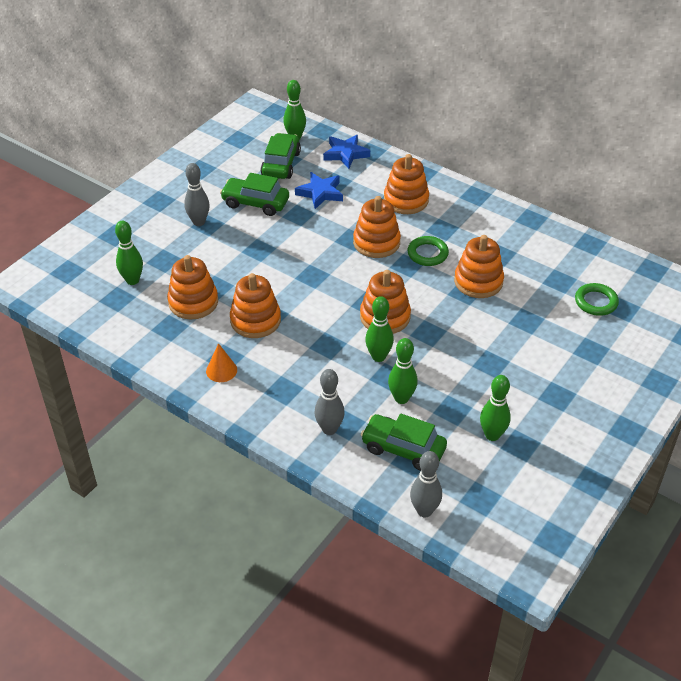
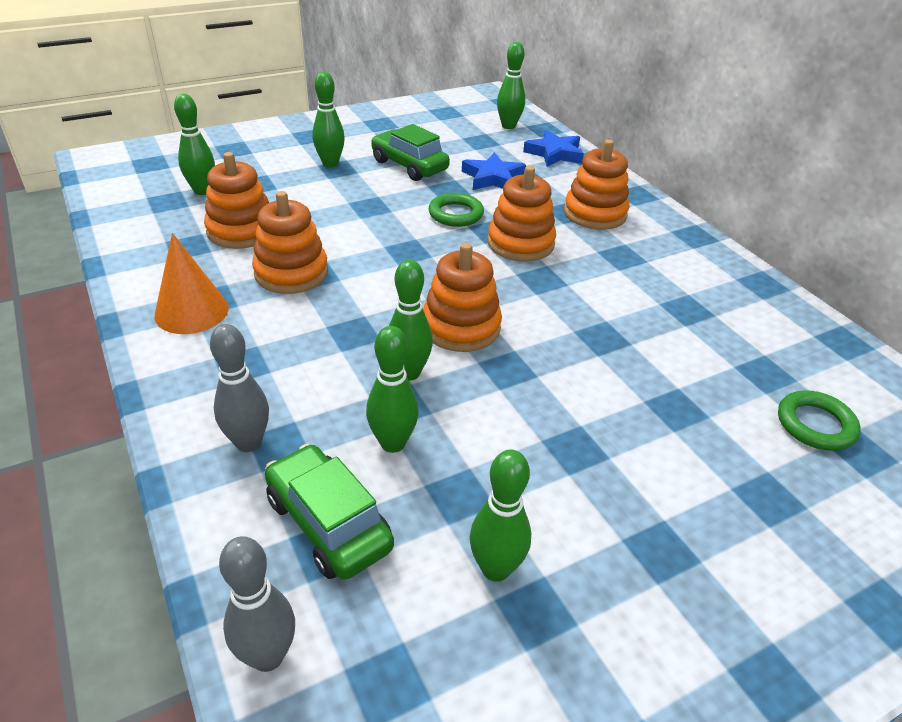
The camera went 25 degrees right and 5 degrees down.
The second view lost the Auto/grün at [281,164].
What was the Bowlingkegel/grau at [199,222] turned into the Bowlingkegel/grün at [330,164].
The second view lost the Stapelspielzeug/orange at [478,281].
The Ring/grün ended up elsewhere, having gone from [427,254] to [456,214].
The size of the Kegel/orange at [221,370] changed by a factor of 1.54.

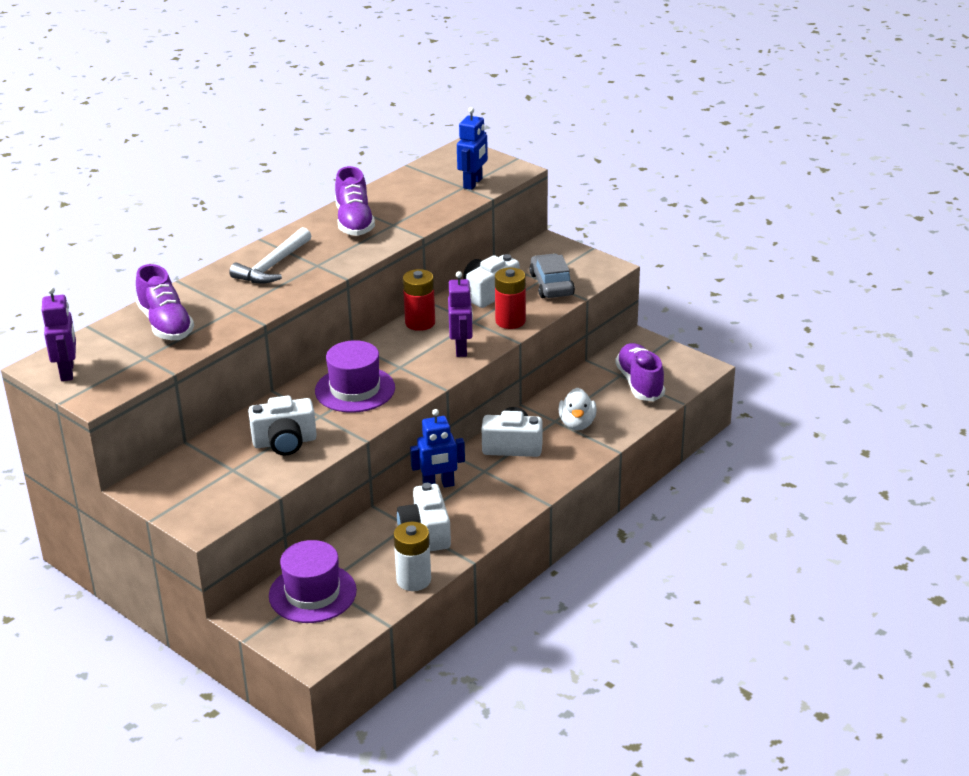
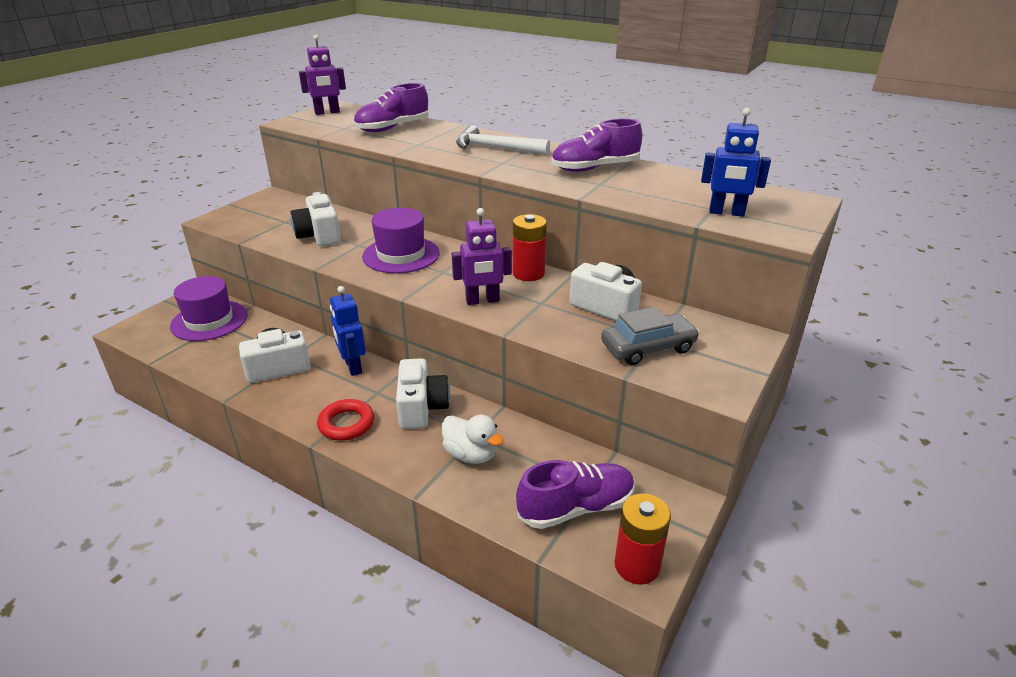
The camera went 80 degrees right and 0 degrees up.
The Batterie/rot ended up elsewhere, having gone from [510,321] to [637,565].
The Ente/weiß at [577,424] ended up facing another way, 135 degrees counterclockwise from before.
The second view lost the Batterie/weiß at [413,580].
The second view gained the Ring/rot at [346,424].

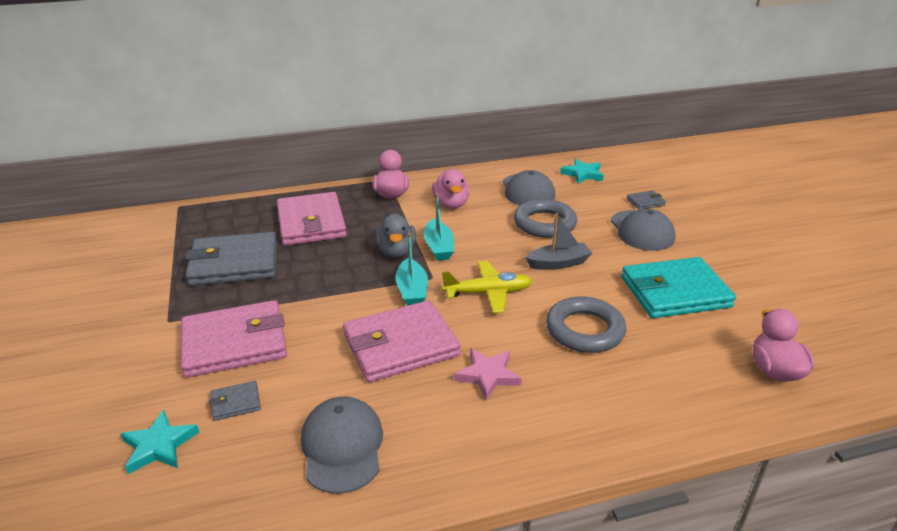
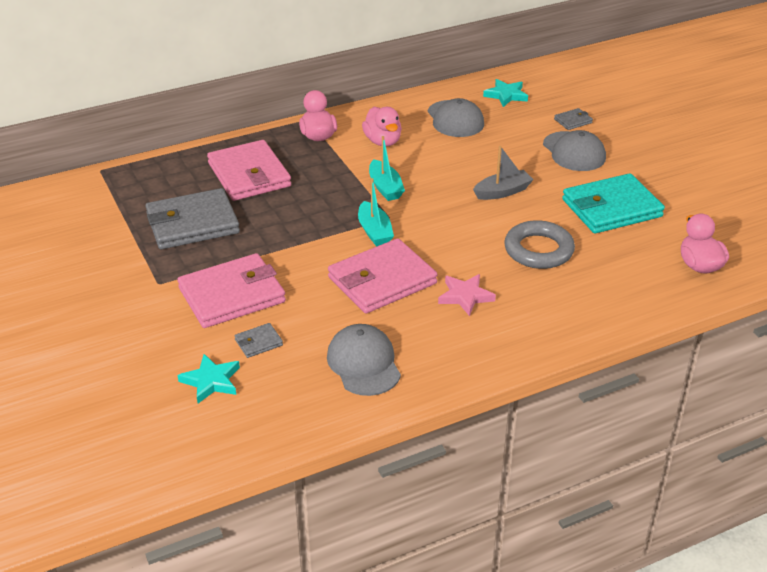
The camera went 10 degrees left and 5 degrees up.
The second view lost the Ring/grau at [544,223].
The second view lost the Ente/grau at [396,251].
The second view lost the Flugzeug/gelb at [488,293].

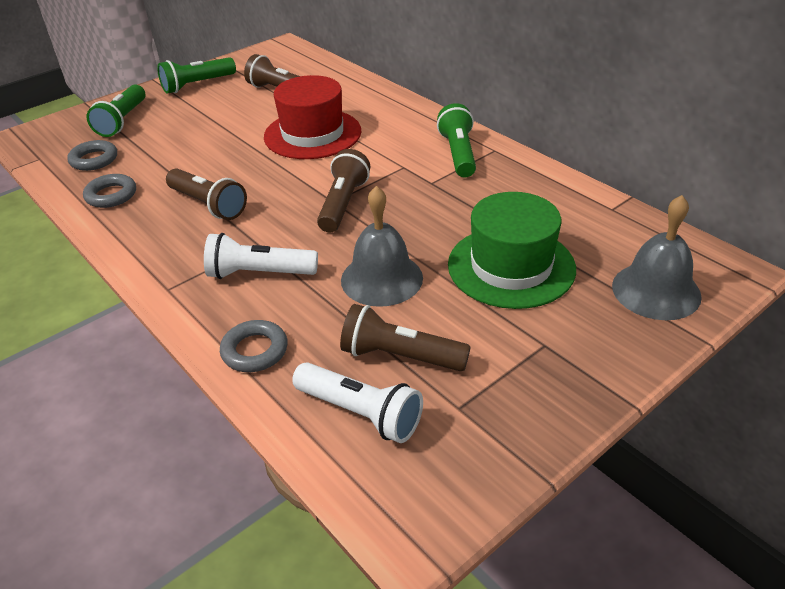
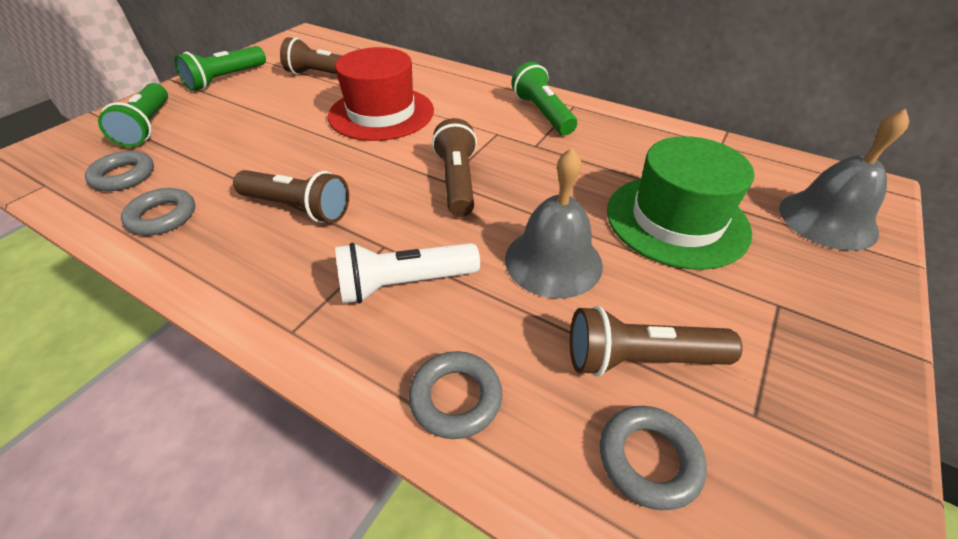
The camera went 20 degrees left and 5 degrees up.
Where the Taschenlampe/weiß stood at [361,413], the Ring/grau came to stand at [648,459].

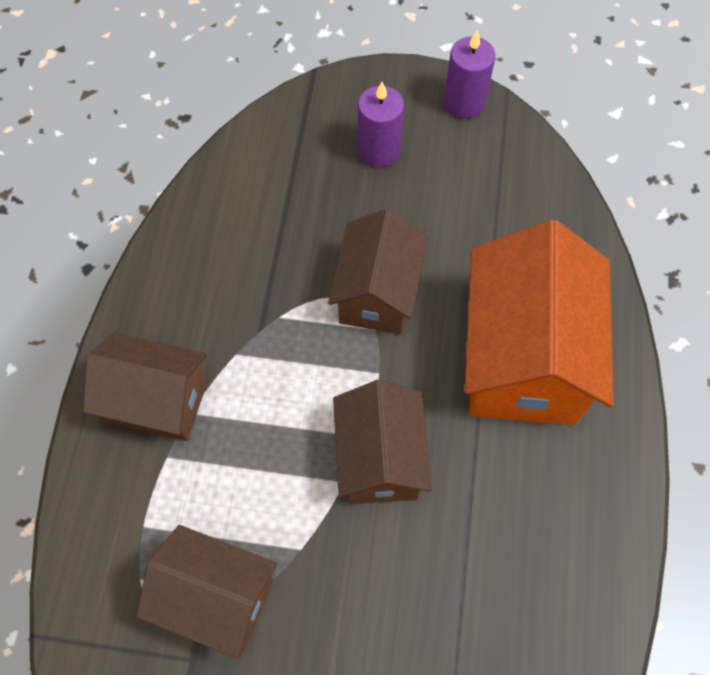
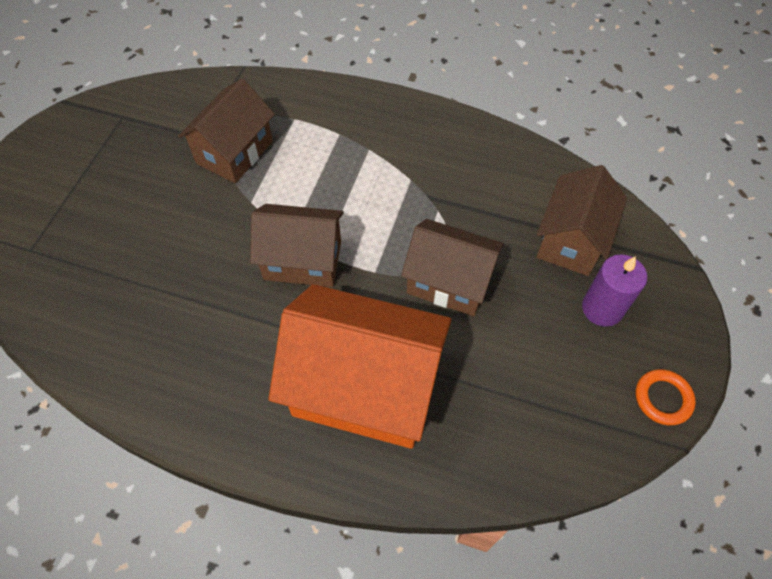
The camera went 100 degrees right and 5 degrees down.
Where the Kerze/lila stood at [464,103], the Ring/orange came to stand at [663,398].
The Haus/braun ended up elsewhere, having gone from [157,401] to [571,240].

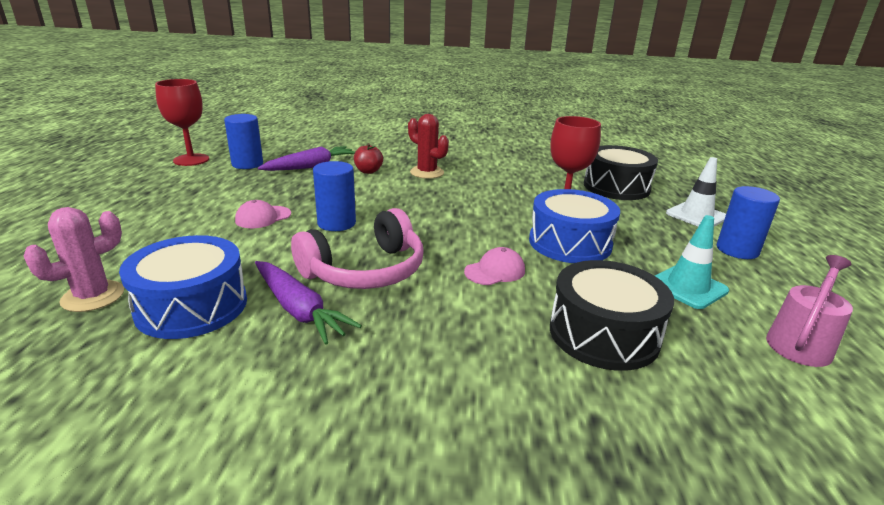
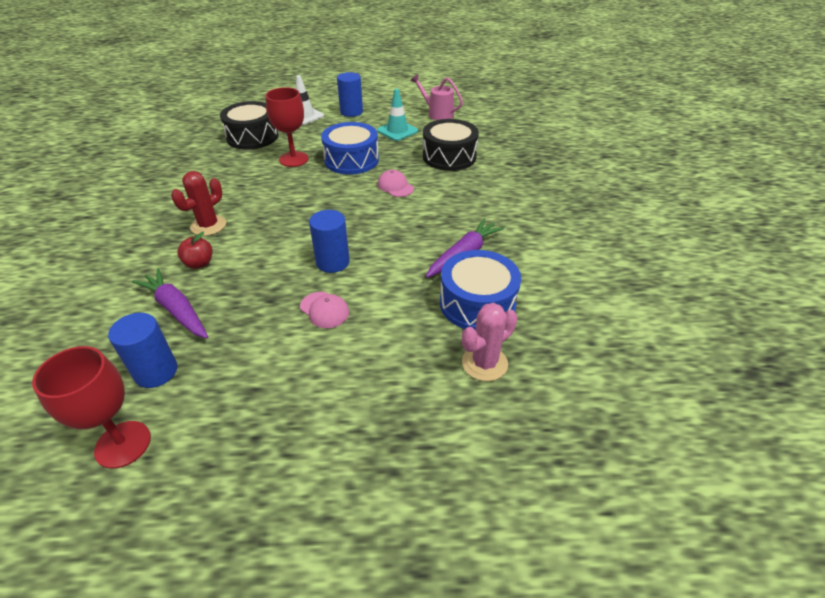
The camera went 95 degrees left and 15 degrees up.
The Kaktus/rosa at [93,296] ended up facing another way, 75 degrees counterclockwise from before.
The second view lost the Kopfhörer/rosa at [365,271].

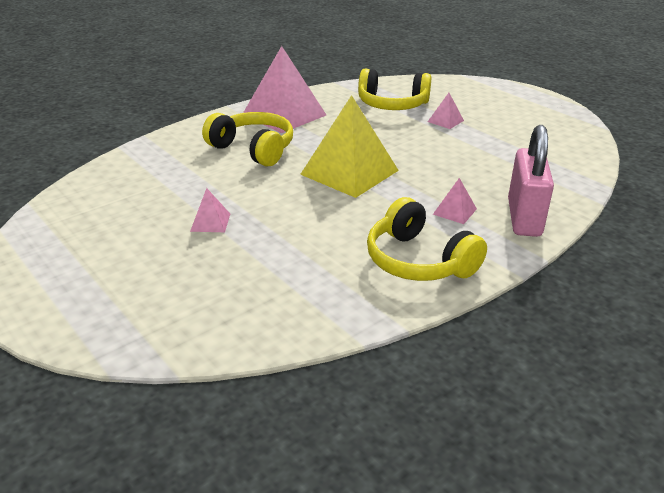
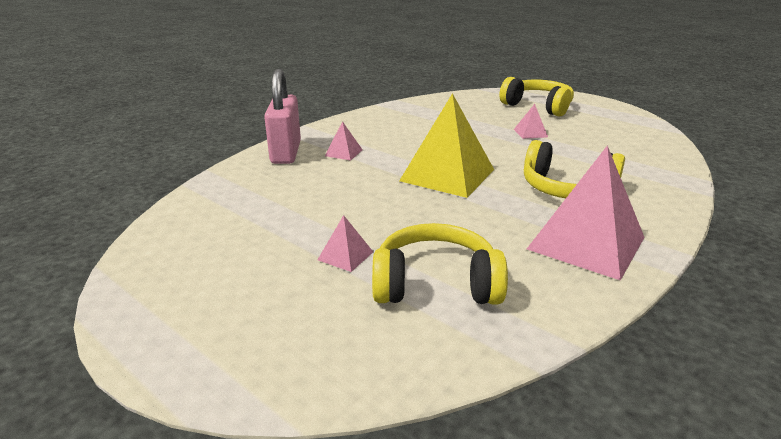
The camera went 170 degrees right and 5 degrees down.
The Kopfhörer/gelb ended up elsewhere, having gone from [418,261] to [538,106].

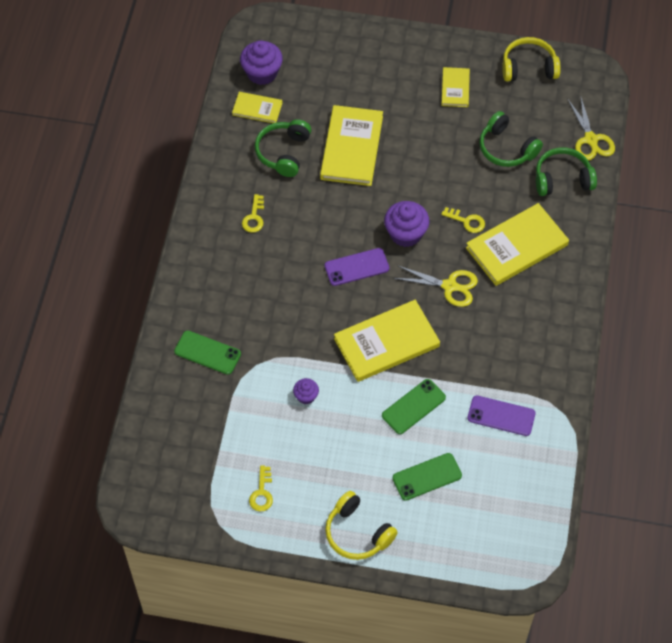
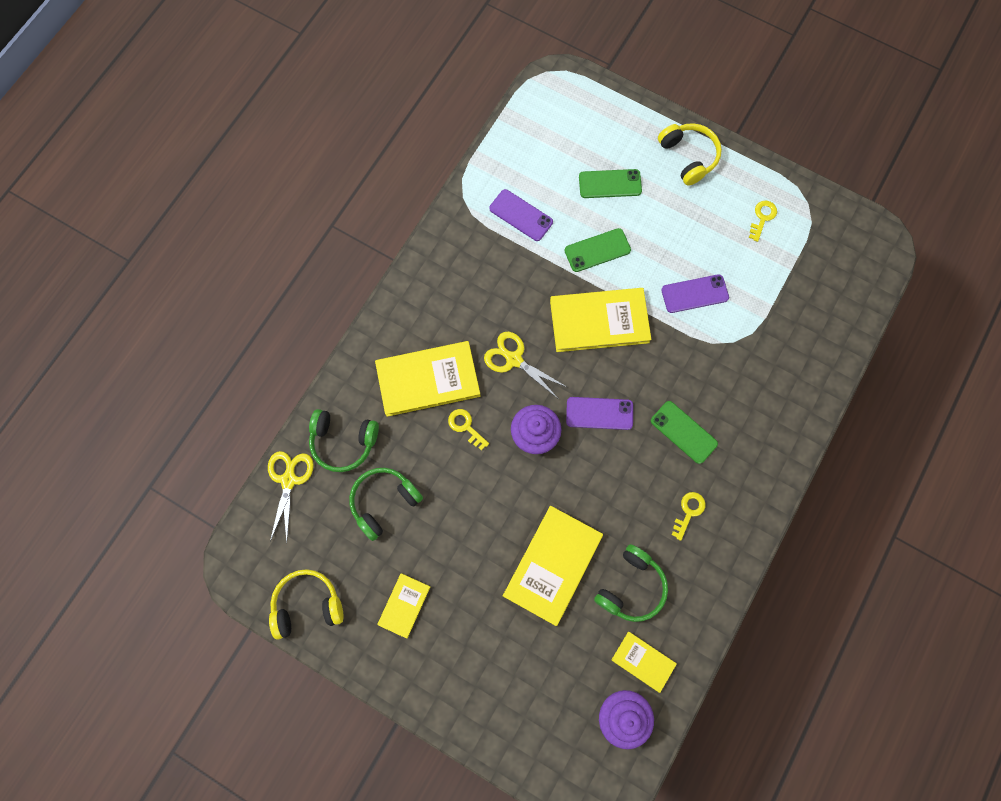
The camera went 160 degrees left and 15 degrees up.
The Kopfhörer/gelb at [528,67] ended up facing another way, 150 degrees clockwise from before.
The Kopfhörer/grün at [506,148] ended up facing another way, 105 degrees counterclockwise from before.
The Handy/grün ended up elsewhere, having gone from [207,353] to [683,432].
Where the Muffin/lila stood at [306,396], the Handy/lila came to stand at [694,294].

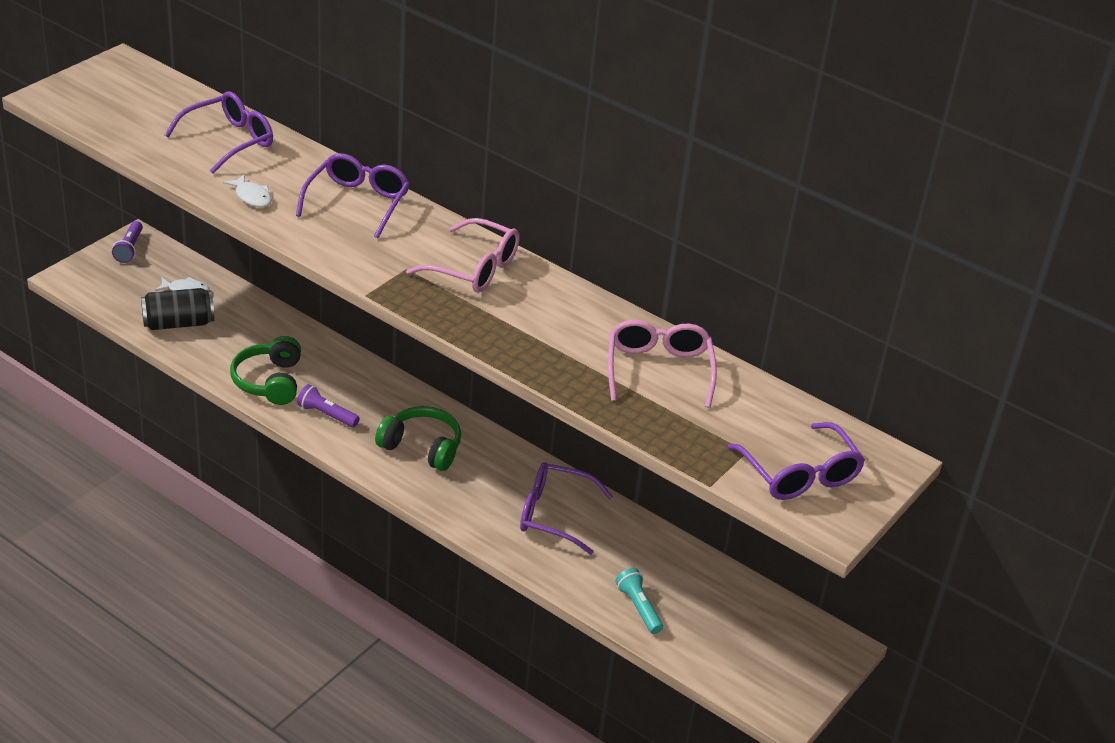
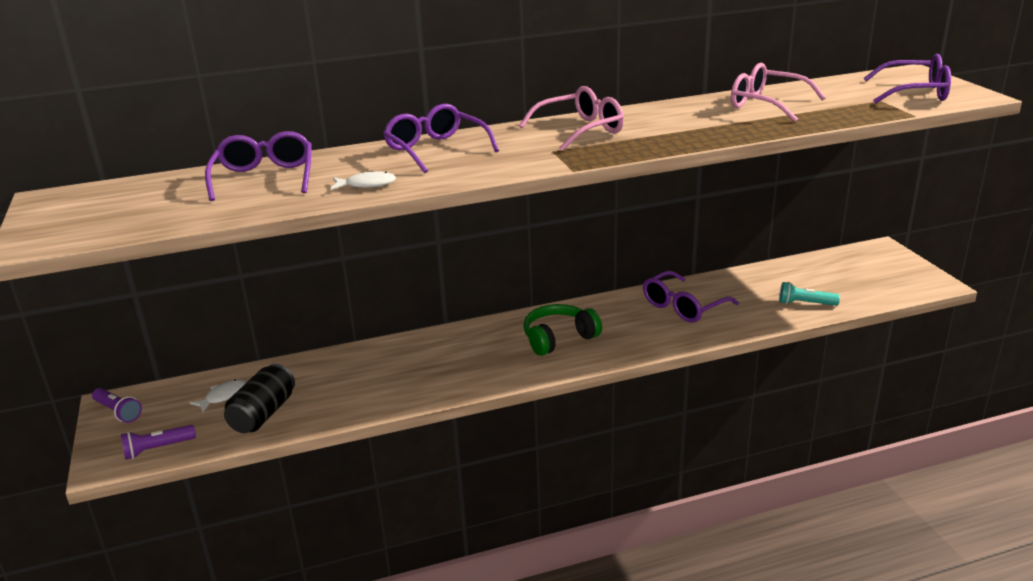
The camera went 50 degrees left and 10 degrees down.
The second view lost the Kopfhörer/grün at [269,381].
The Taschenlampe/lila ended up elsewhere, having gone from [326,415] to [157,449].

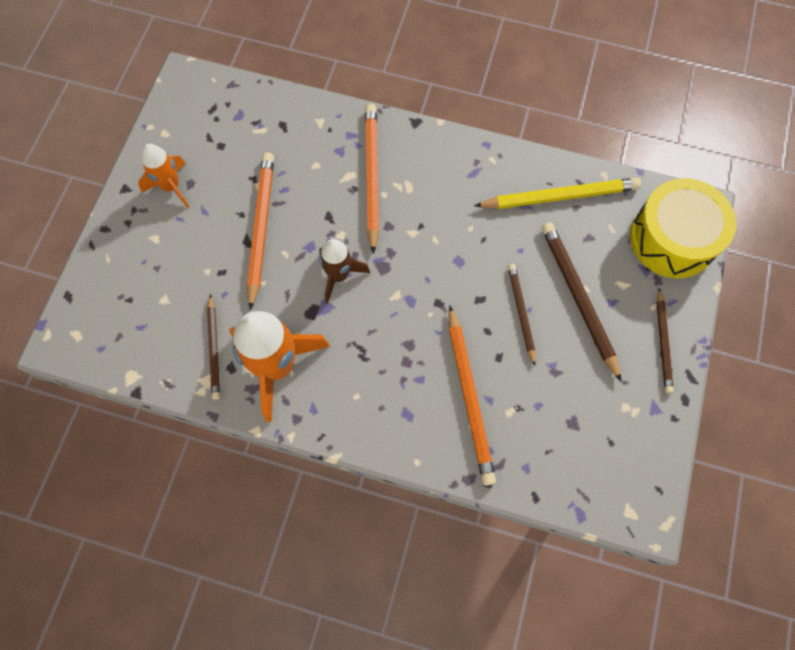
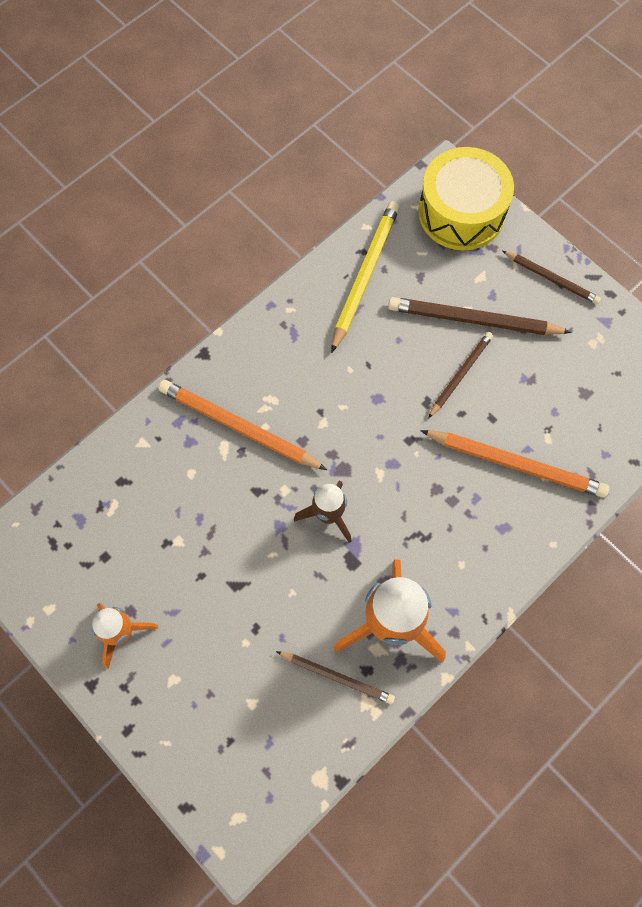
The camera went 60 degrees left and 0 degrees up.
The second view lost the Bleistift/orange at [261,228].
The Bleistift/braun at [521,313] ended up facing another way, 105 degrees clockwise from before.

